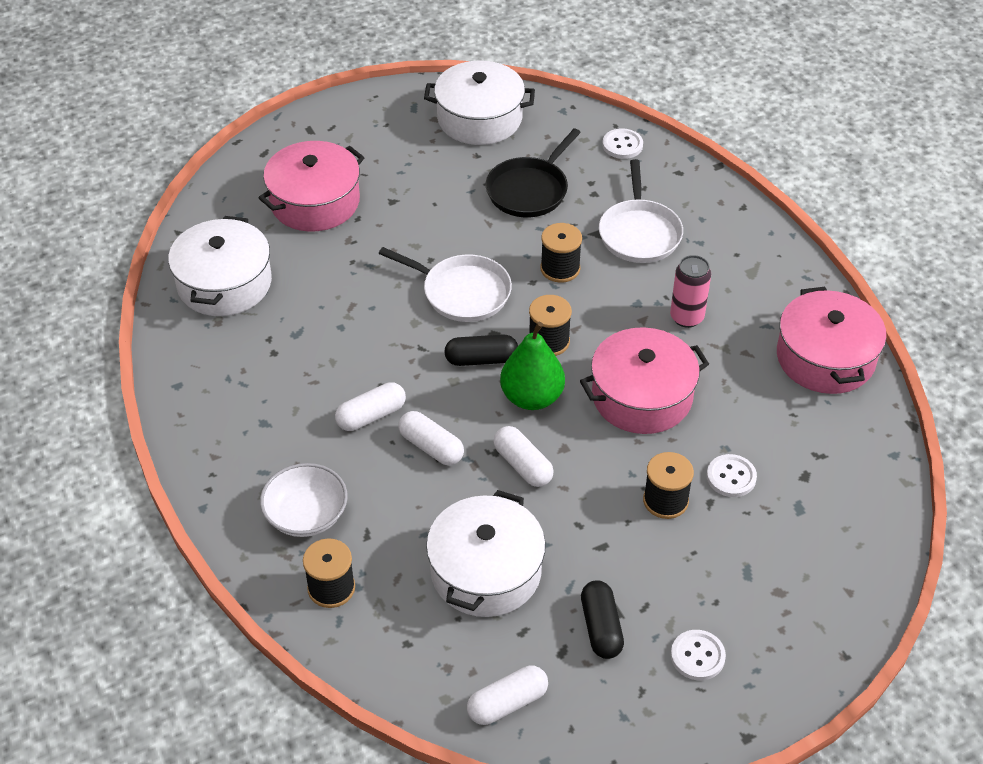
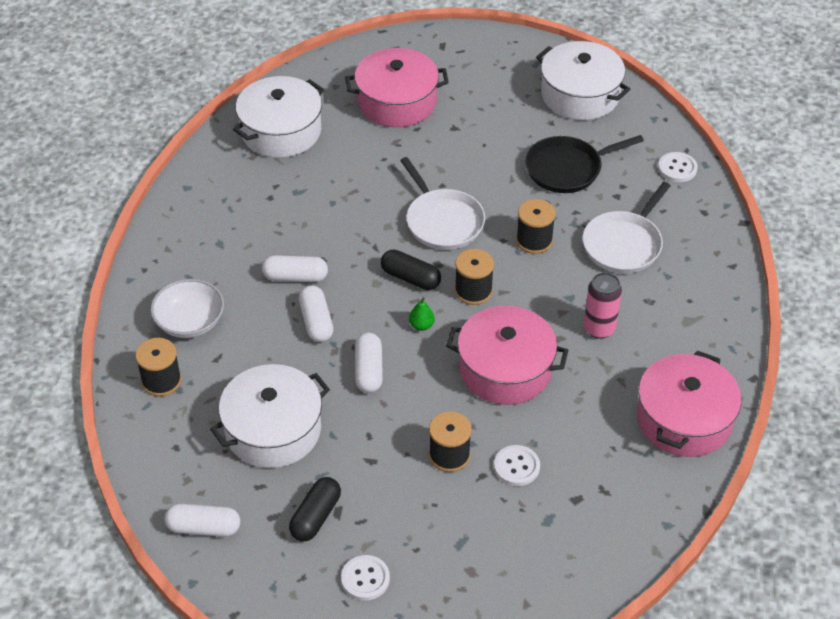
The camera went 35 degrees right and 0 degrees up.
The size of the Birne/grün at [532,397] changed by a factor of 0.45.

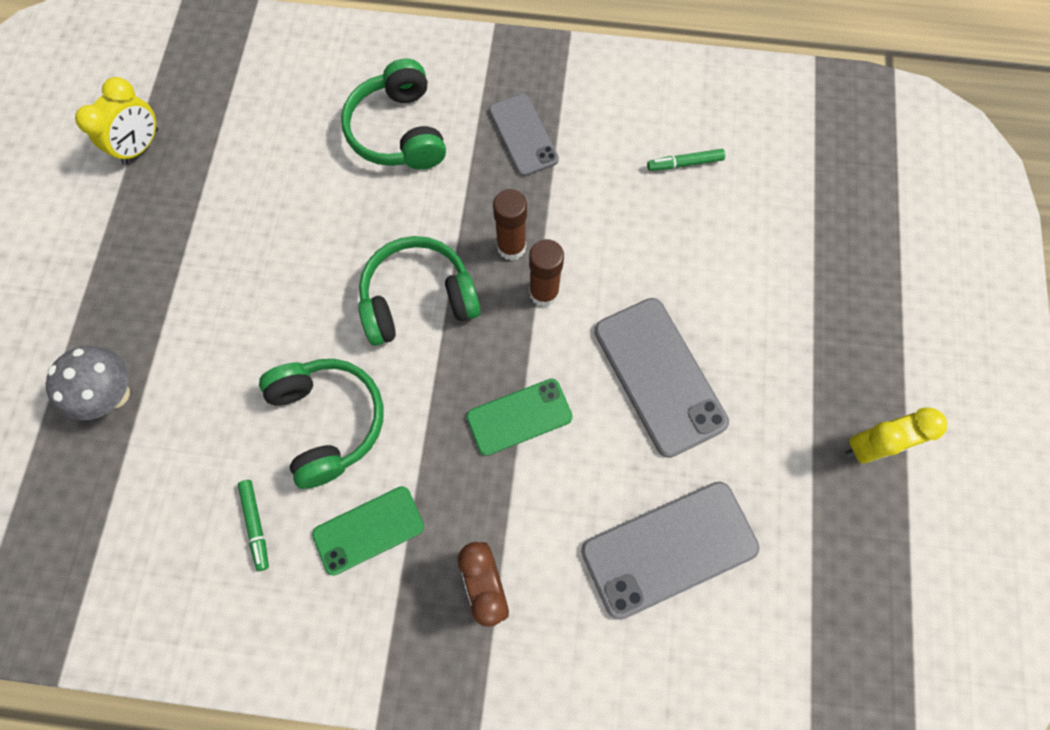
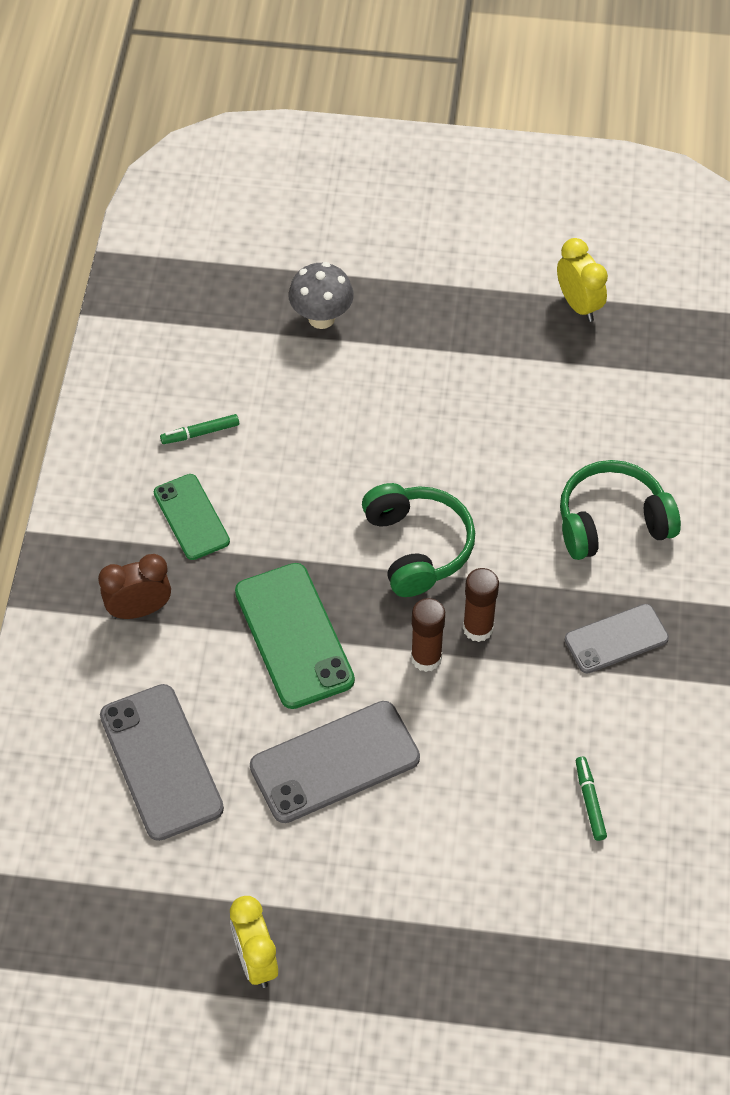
The camera went 90 degrees right and 15 degrees down.
The Wecker/gelb at [141,146] ended up facing another way, 150 degrees counterclockwise from before.
The second view lost the Kopfhörer/grün at [328,421].
The size of the Handy/grün at [519,417] changed by a factor of 1.58.

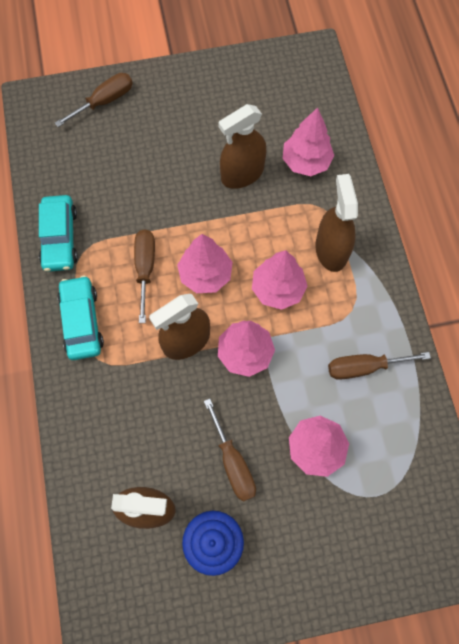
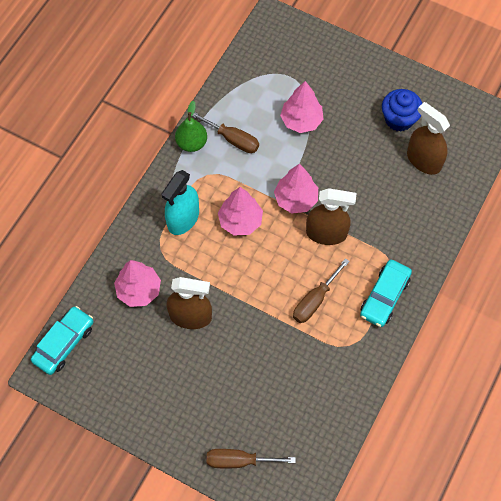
The camera went 140 degrees left and 5 degrees down.
What was the Sprühflasche/braun at [331,250] turned into the Sprühflasche/türkis at [183,219].
The Auto/türkis ended up elsewhere, having gone from [60,238] to [64,343].
The second view lost the Baum/rosa at [205,274].
The second view lost the Schraubenzieher/braun at [233,462].
The second view gained the Birne/grün at [191,143].

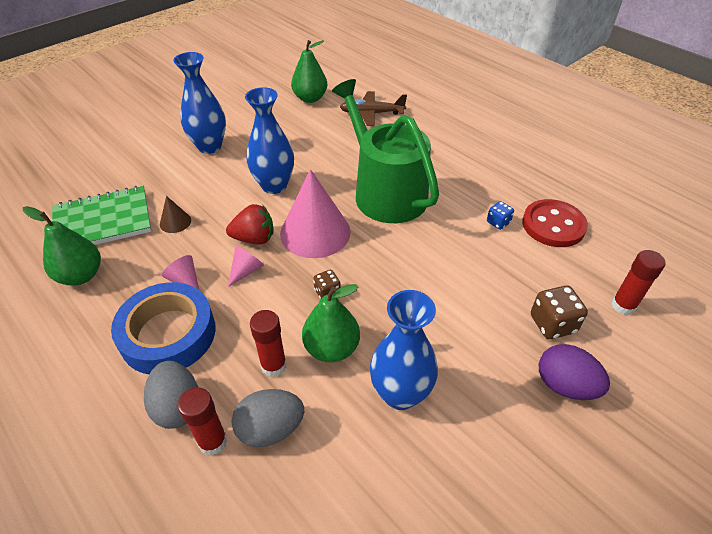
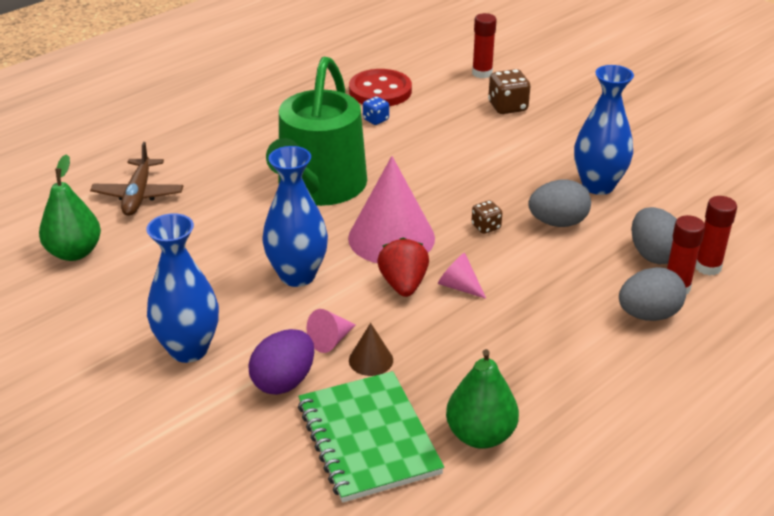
The camera went 90 degrees left and 10 degrees down.
The Gießkanne/grün at [385,192] ended up facing another way, 45 degrees counterclockwise from before.
The Kegel/rosa ended up elsewhere, having gone from [185,281] to [330,340].
The second view lost the Klebeband/blau at [168,334].
Where the Birne/grün stood at [331,348], the Ei/grau came to stand at [558,223].
The Klebestift/rot ended up elsewhere, having gone from [273,365] to [708,267].
The Ei/lila ended up elsewhere, having gone from [565,385] to [284,381].

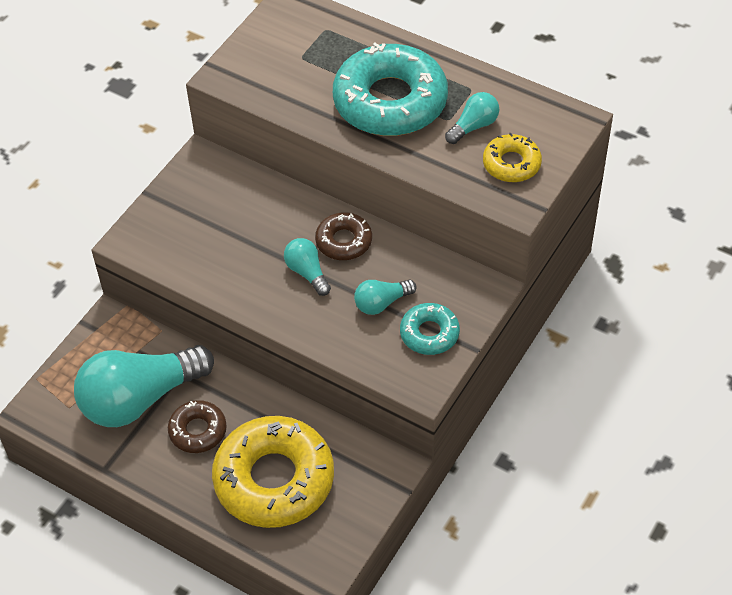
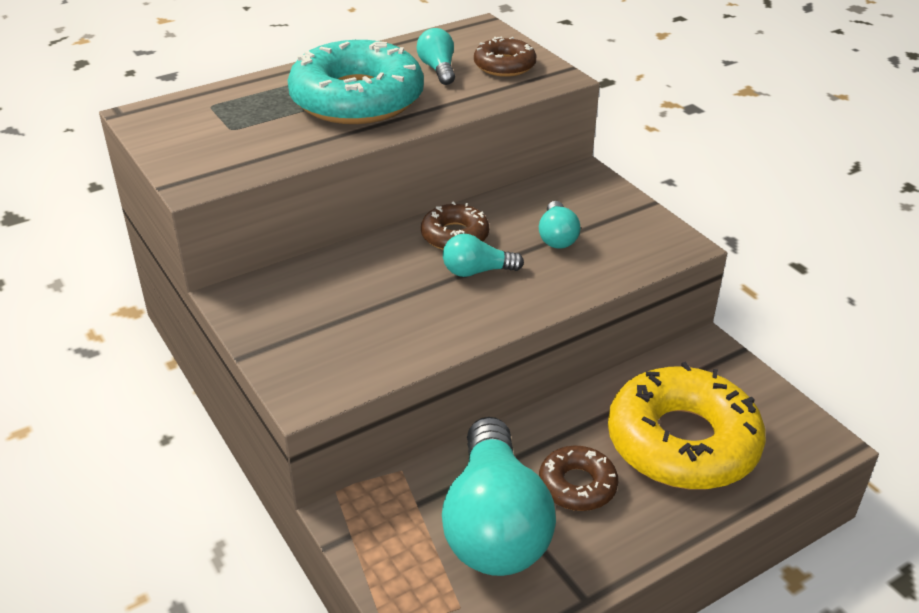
The camera went 65 degrees left and 15 degrees down.
What was the Donut/gelb at [511,164] turned into the Donut/braun at [504,65].
The second view lost the Donut/türkis at [429,333].

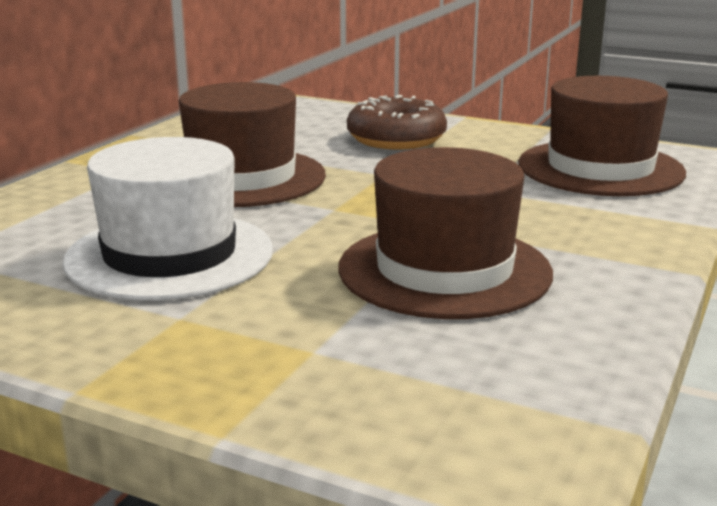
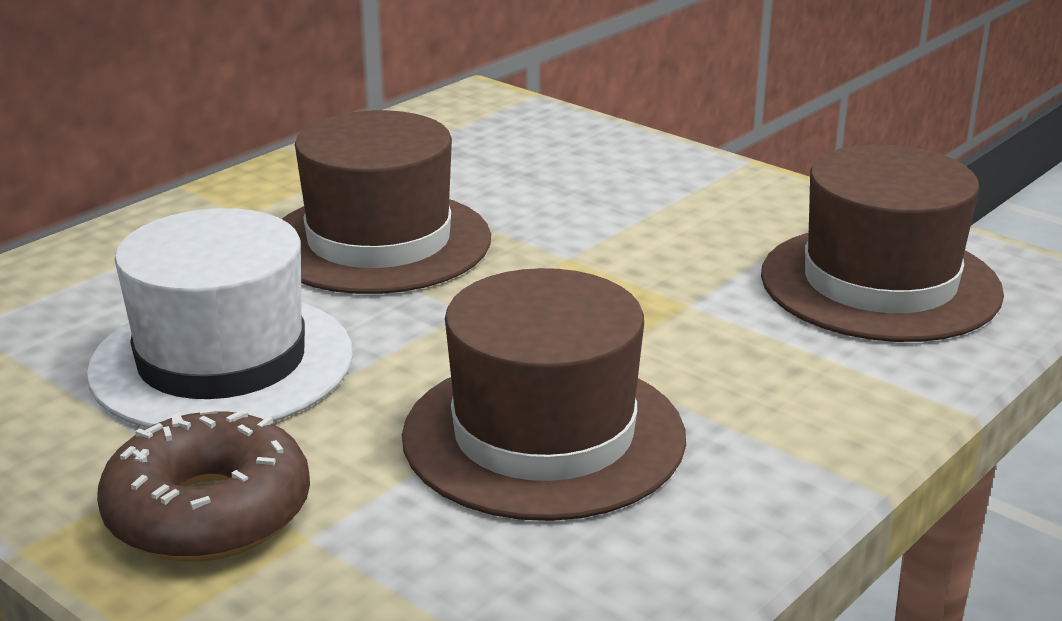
The camera went 15 degrees right and 5 degrees up.
The Donut/braun ended up elsewhere, having gone from [396,139] to [208,512].

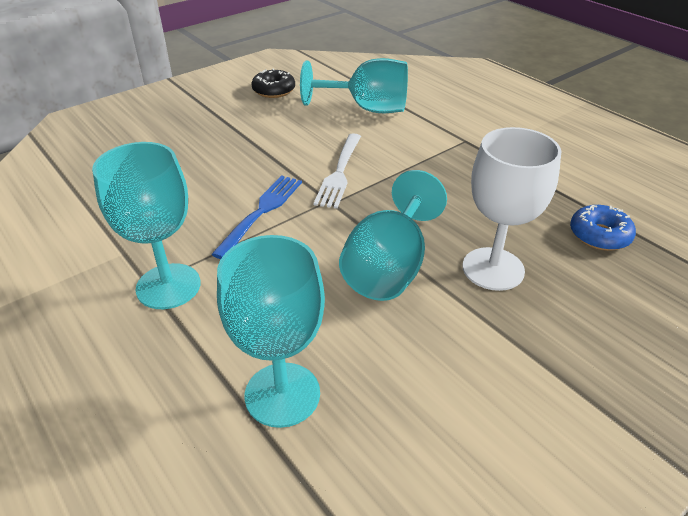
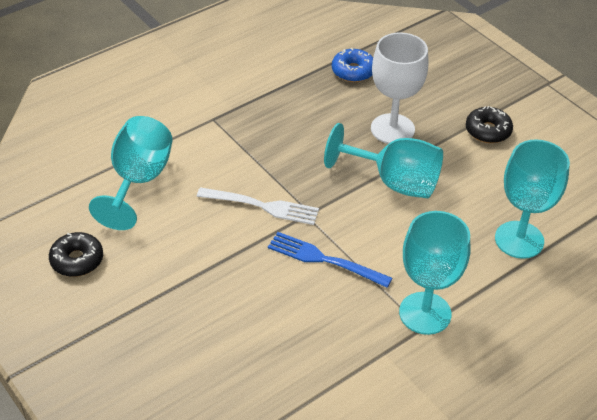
The camera went 90 degrees left and 5 degrees up.
The second view gained the Donut/schwarz at [488,131].

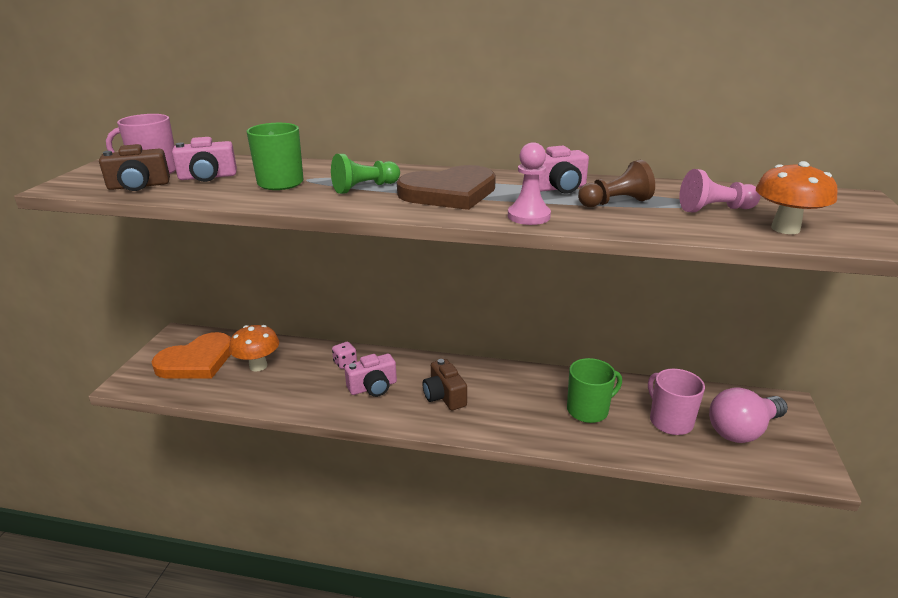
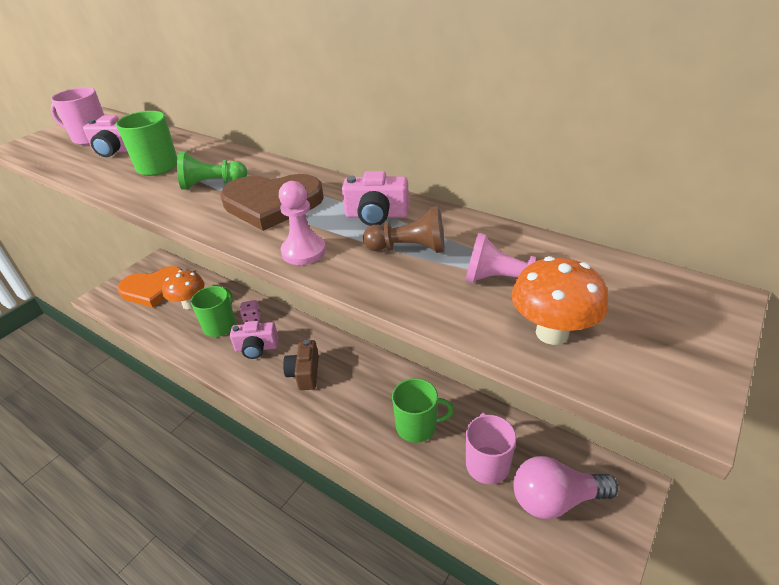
The camera went 25 degrees right and 10 degrees up.
The second view lost the Kamera/braun at [139,186].
The second view gained the Tasse/grün at [220,325].

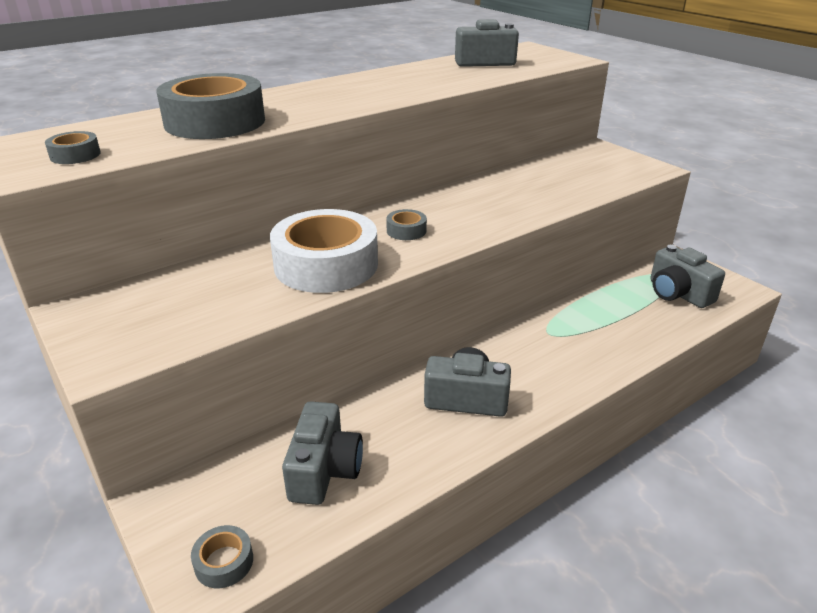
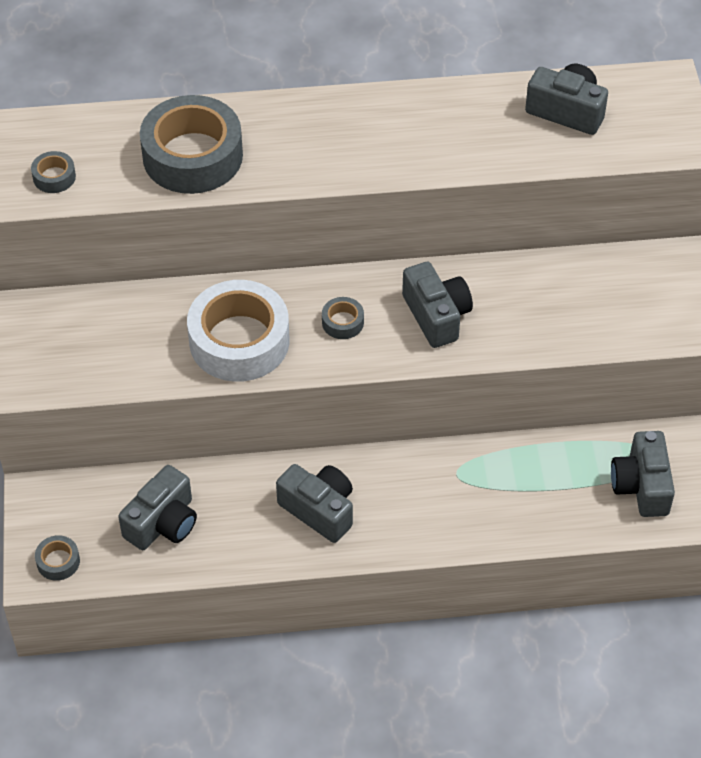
The camera went 30 degrees right and 20 degrees up.
The second view gained the Kamera/grau at [436,316].

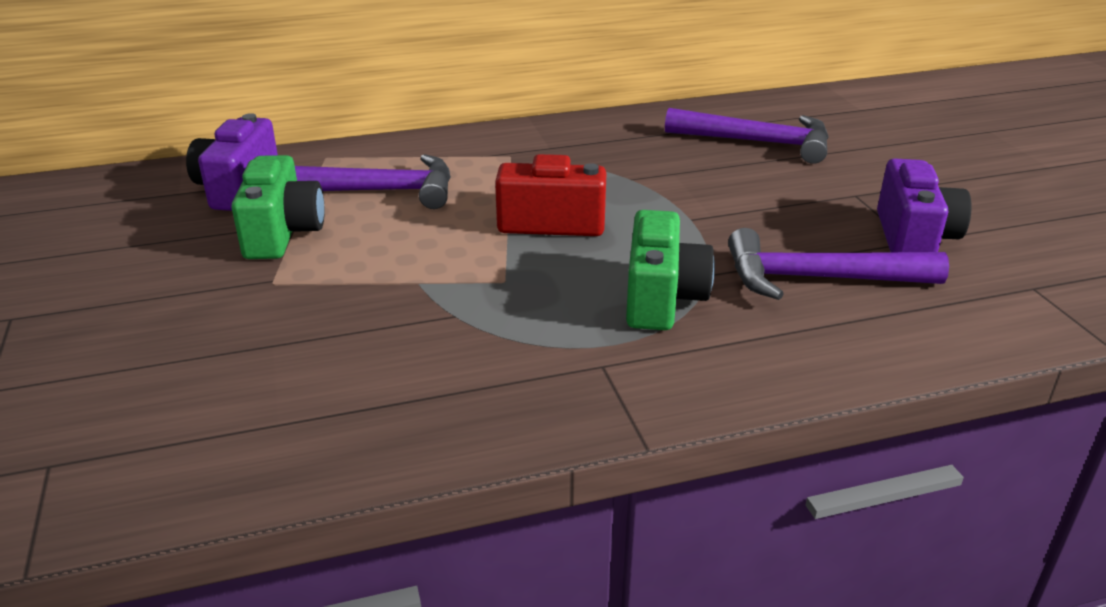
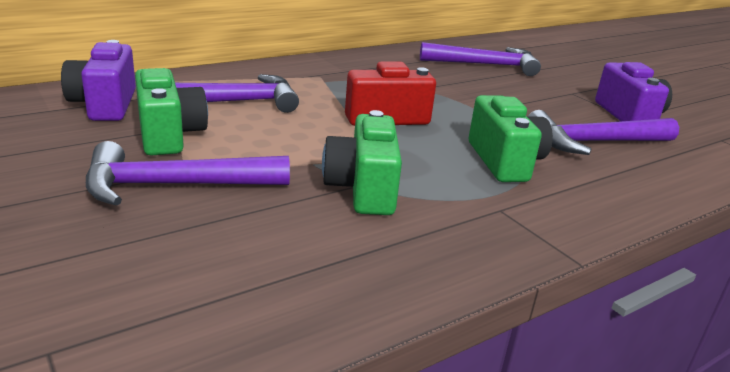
The camera went 20 degrees left and 5 degrees down.
The second view gained the Kamera/grün at [363,189].
The second view gained the Hammer/lila at [175,185].

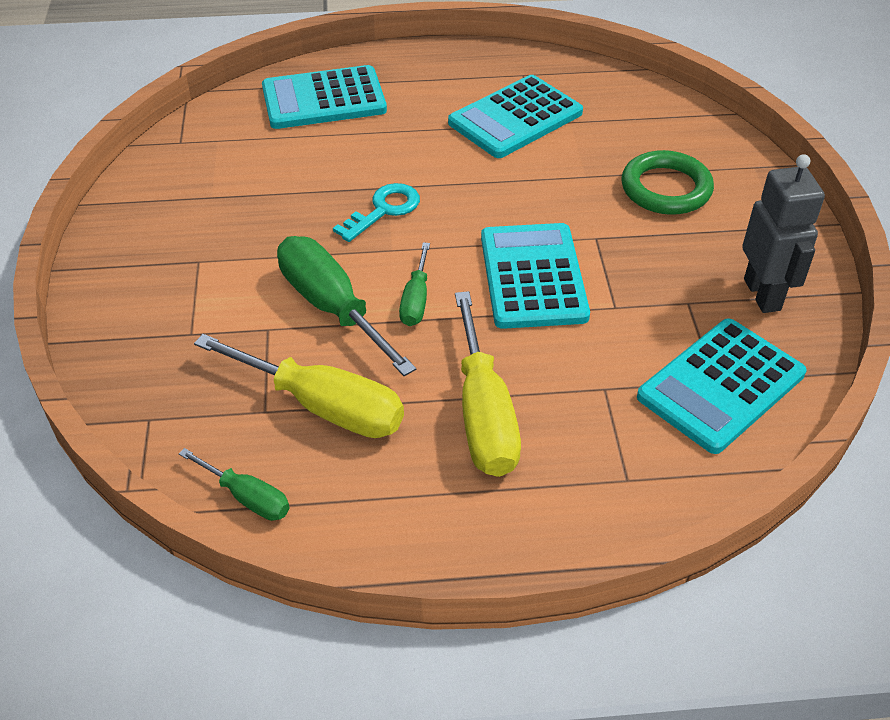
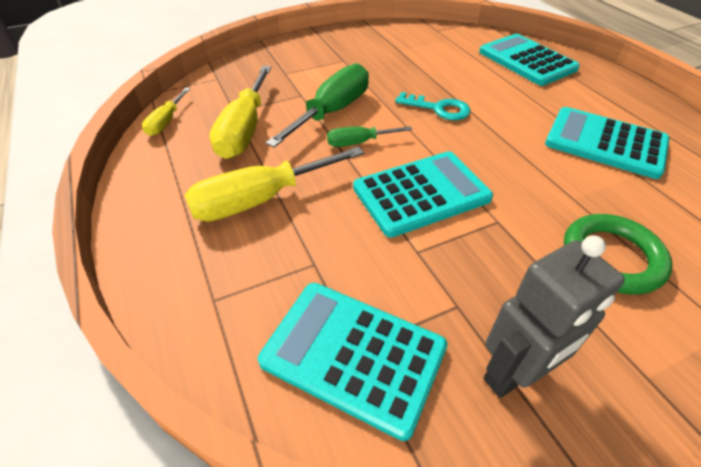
The camera went 70 degrees right and 0 degrees up.
What was the Schraubenzieher/grün at [247,497] turned into the Schraubenzieher/gelb at [166,122].

